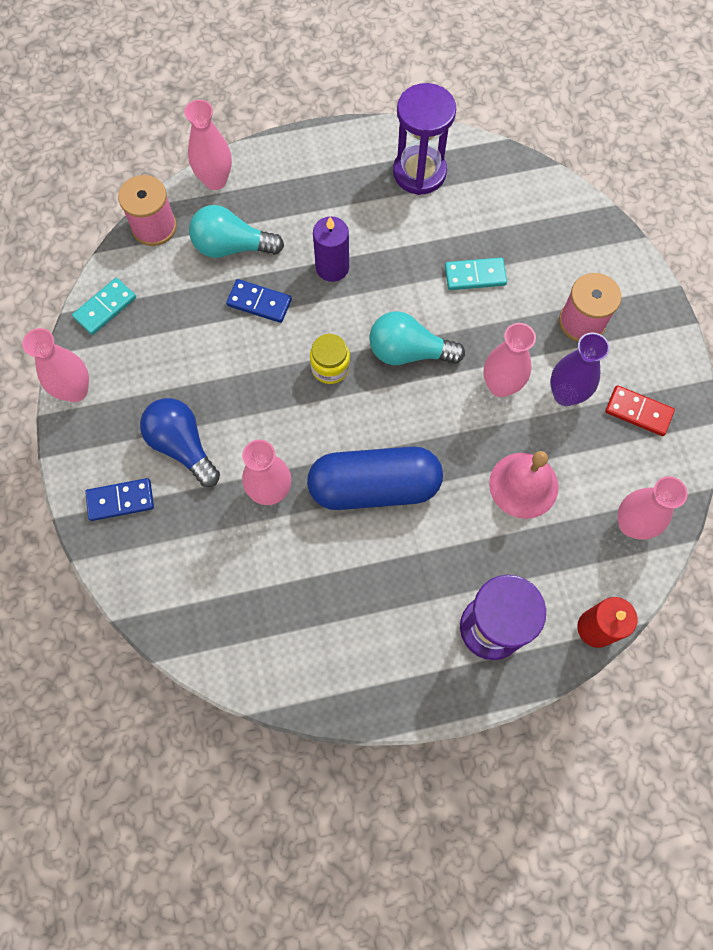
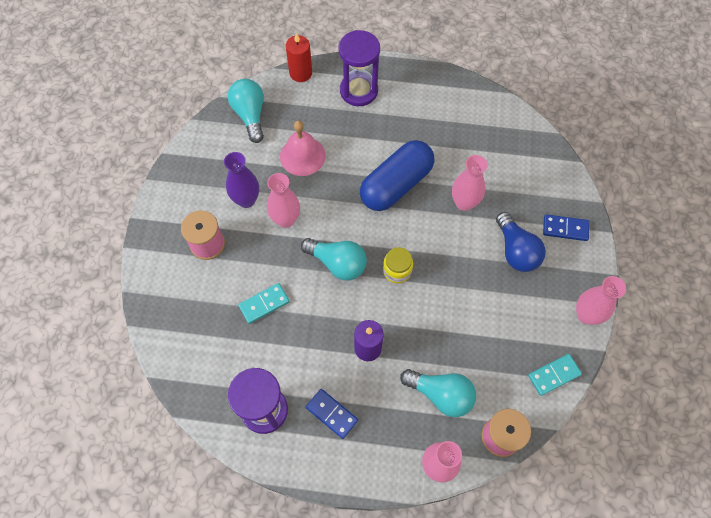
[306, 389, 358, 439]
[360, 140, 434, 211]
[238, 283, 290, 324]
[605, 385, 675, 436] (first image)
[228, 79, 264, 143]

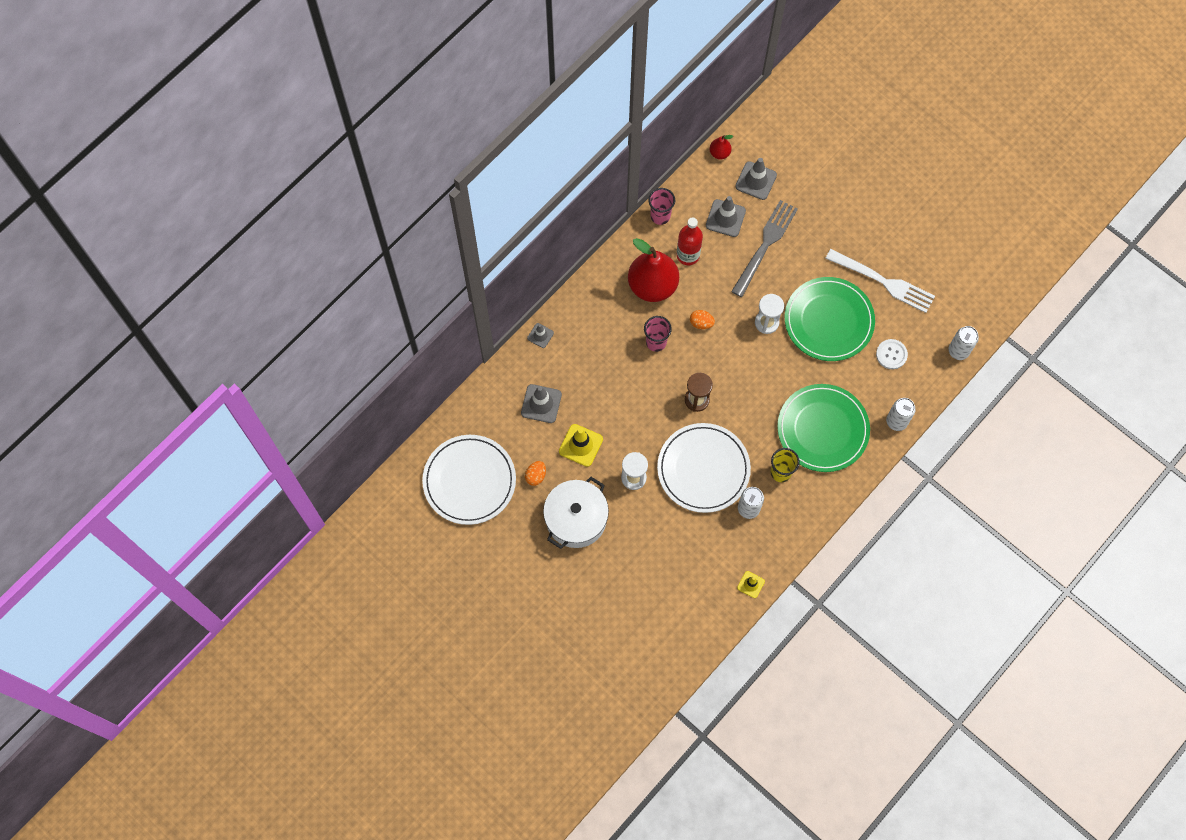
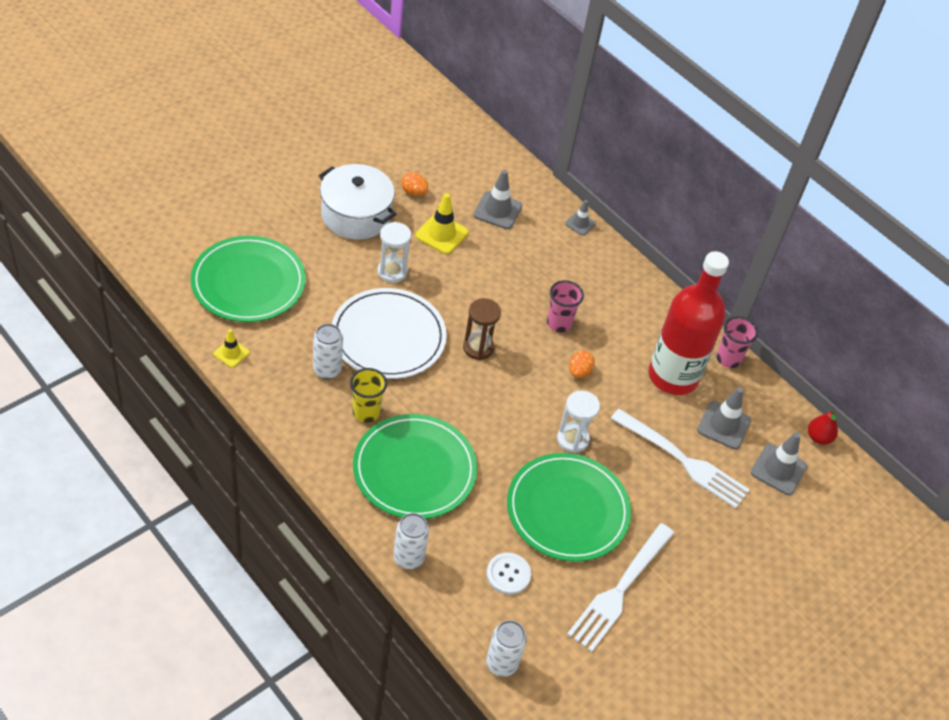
[422, 435, 516, 525] (first image)
[628, 238, 679, 302] (first image)
[649, 251, 729, 395]
[611, 409, 750, 509]
[190, 236, 306, 322]

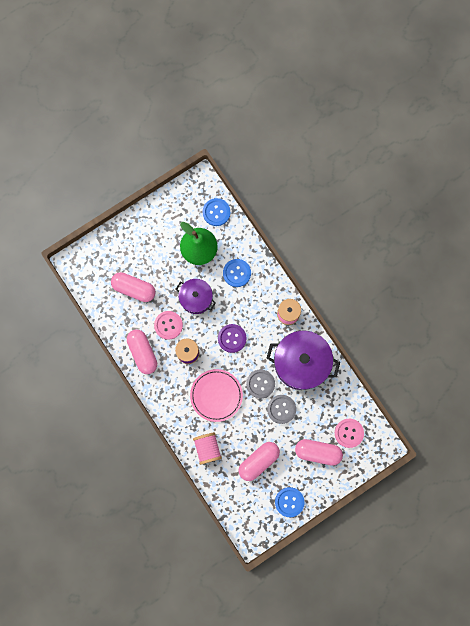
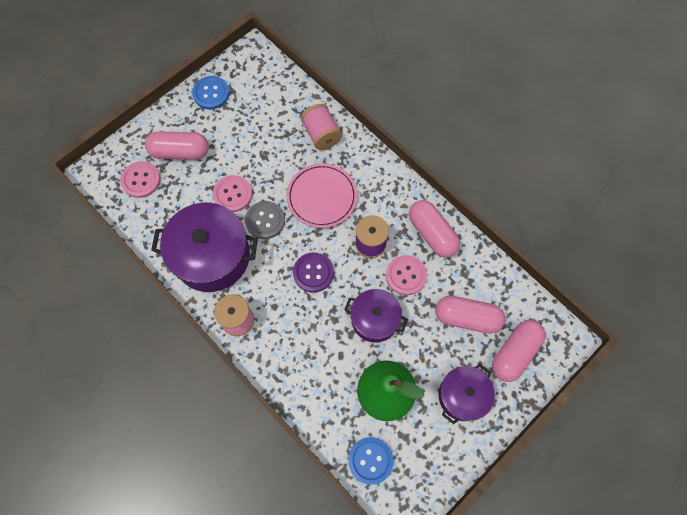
[223, 259, 251, 287] (first image)
[492, 320, 546, 382]
[213, 175, 252, 212]
[438, 364, 495, 425]

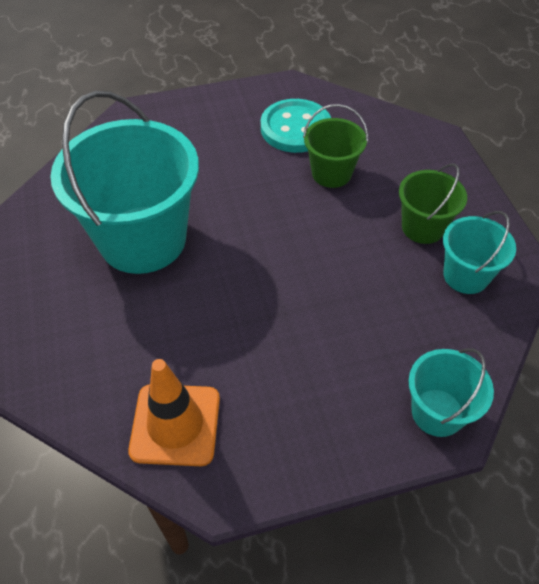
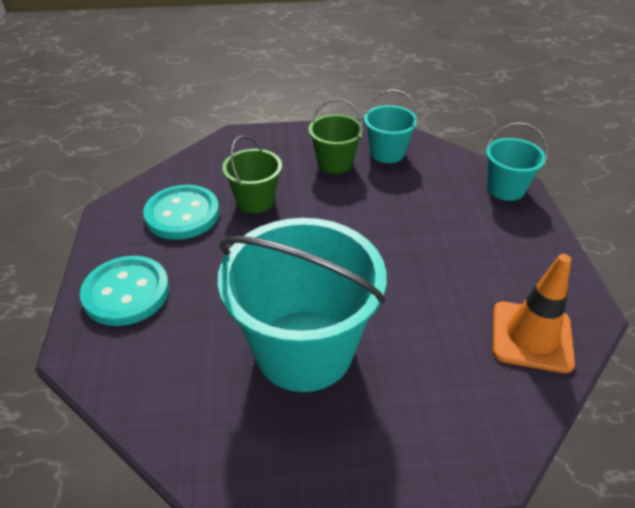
[80, 256, 170, 326]

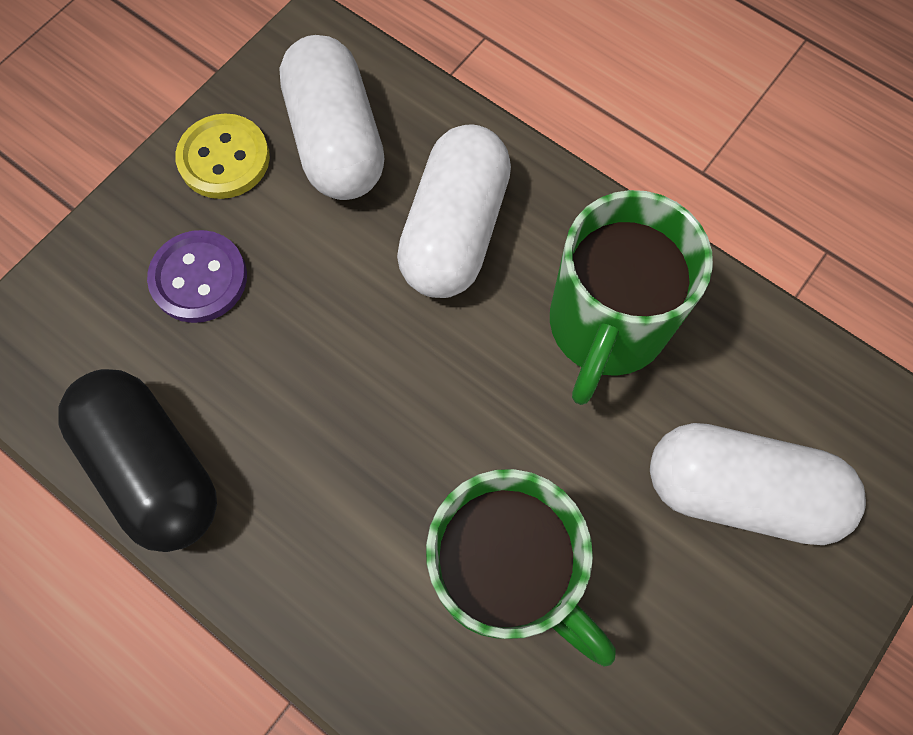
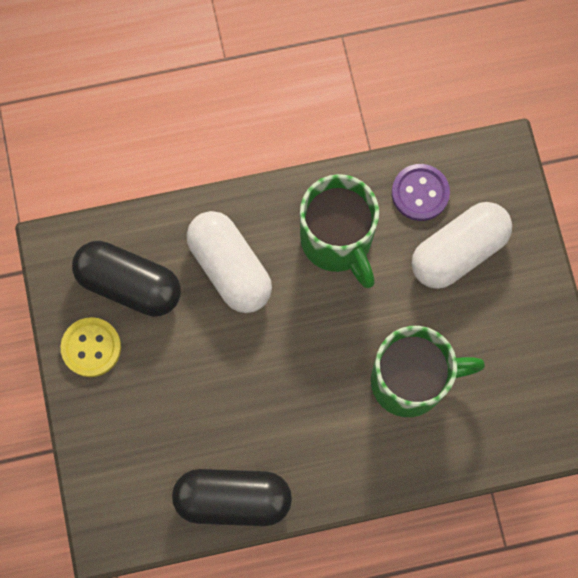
[392, 164, 450, 221]
[72, 241, 181, 317]

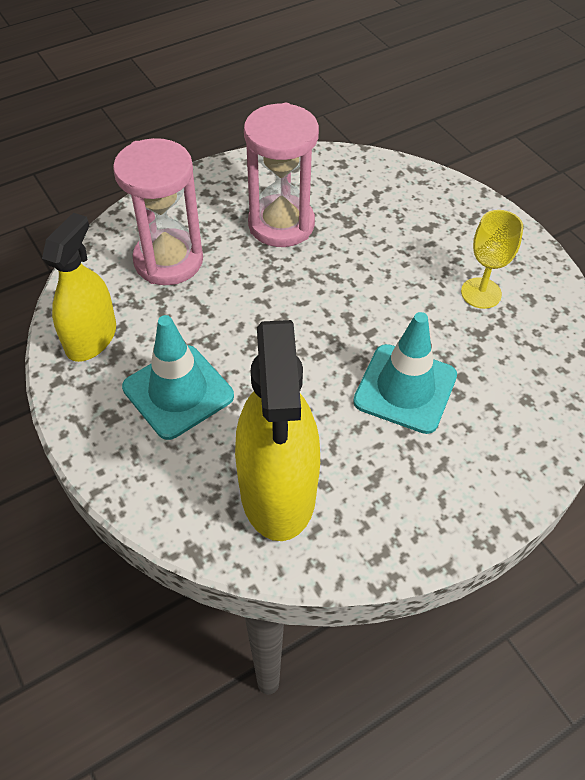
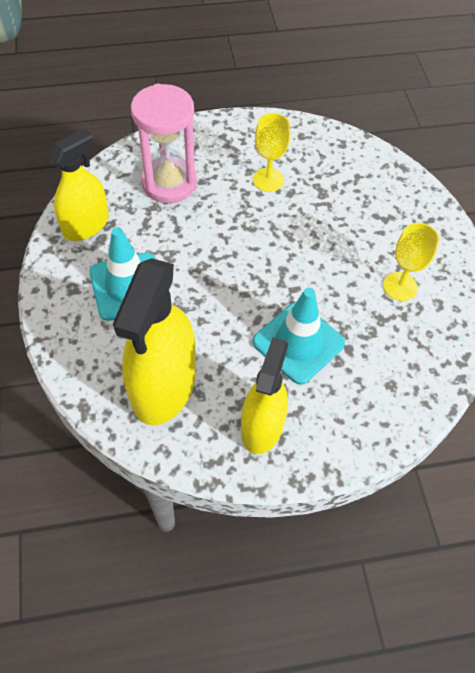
[253, 113, 290, 192]
[241, 337, 288, 454]

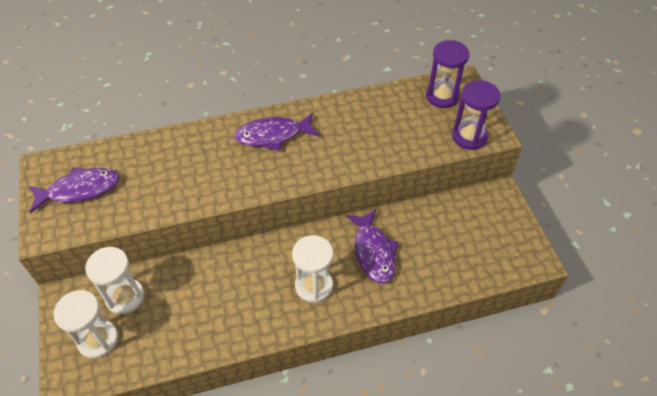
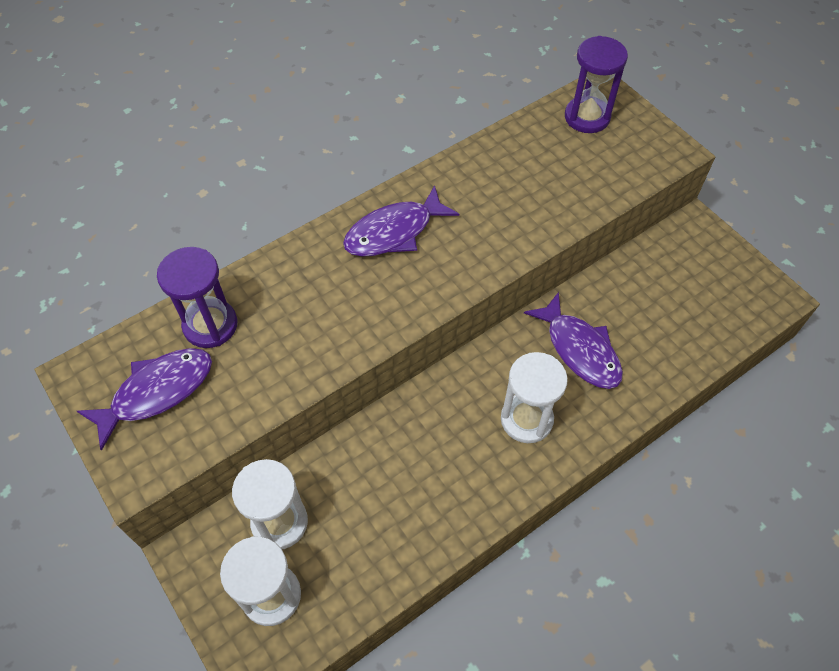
[157, 247, 237, 348]

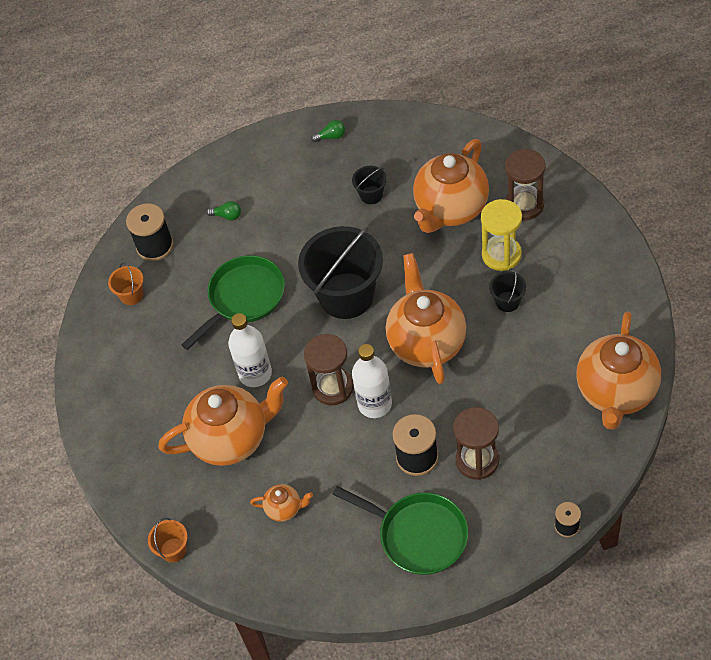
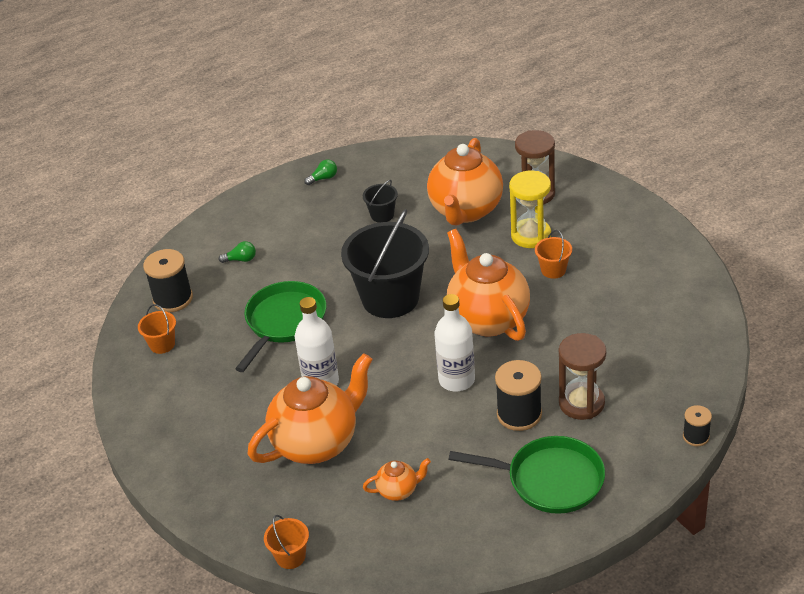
[304, 334, 354, 405] (first image)
[535, 230, 572, 279]
[576, 312, 661, 430] (first image)

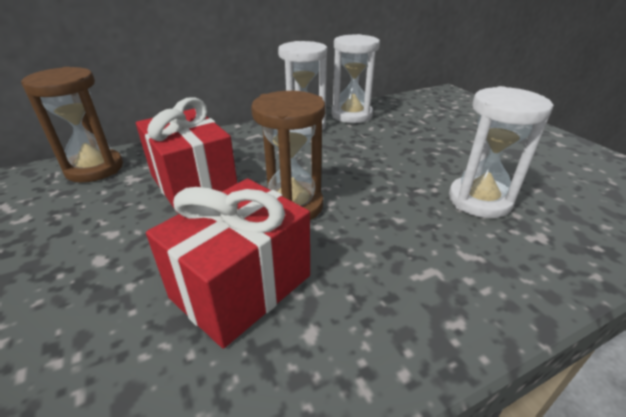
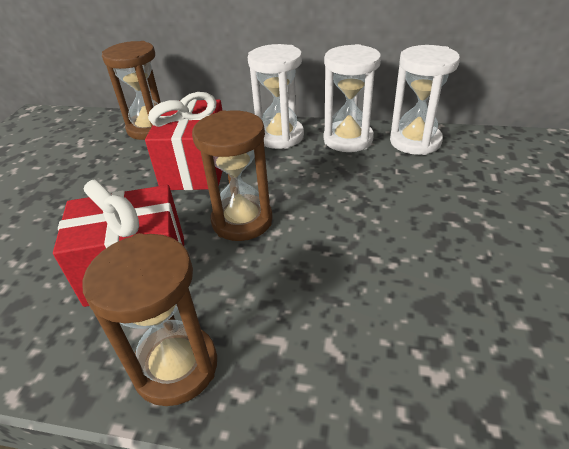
[248, 44, 304, 149]
[83, 233, 217, 406]

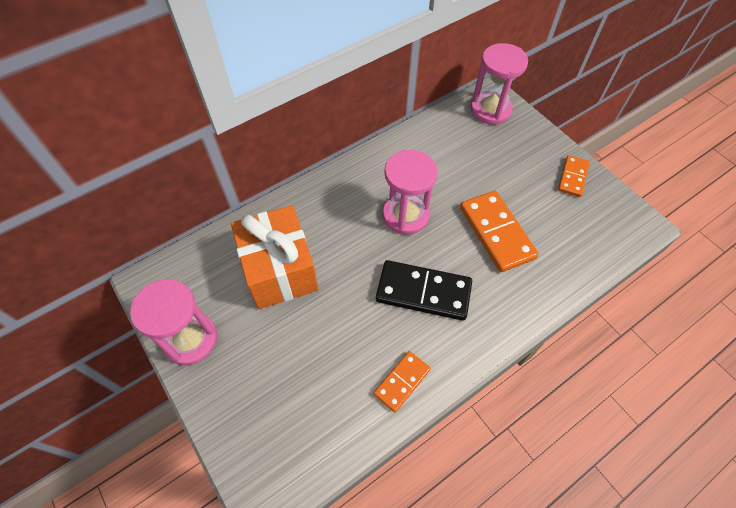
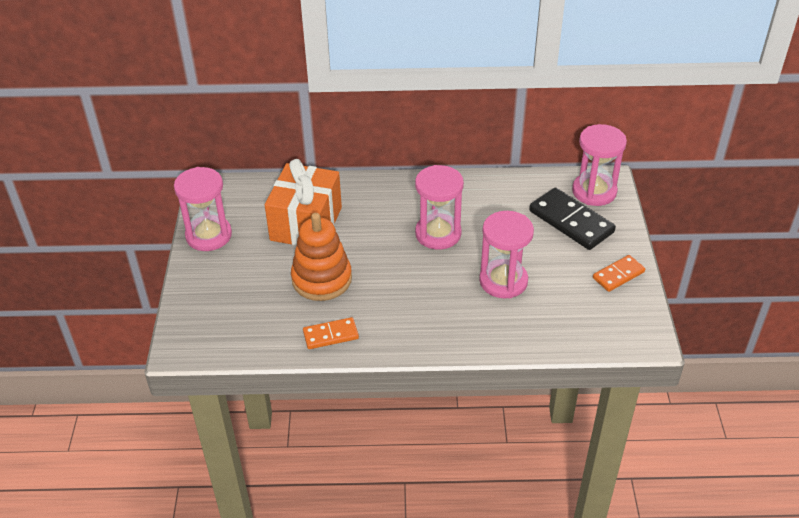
[529, 187, 616, 250]
[479, 211, 534, 298]
[291, 213, 352, 301]

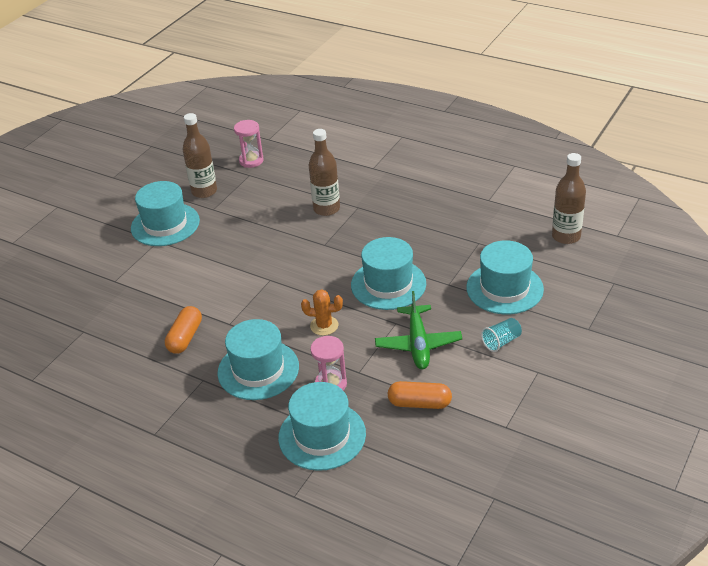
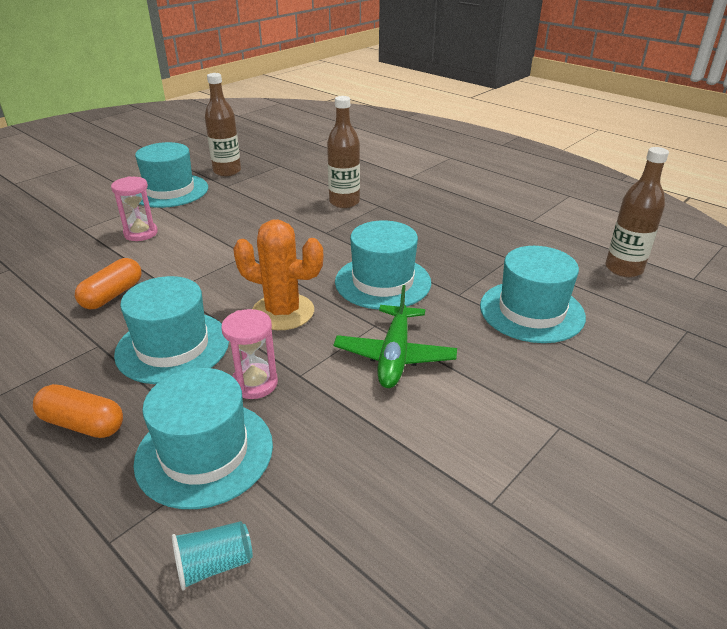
[111, 176, 158, 241]
[233, 219, 323, 330]
[33, 384, 123, 438]
[172, 521, 253, 590]

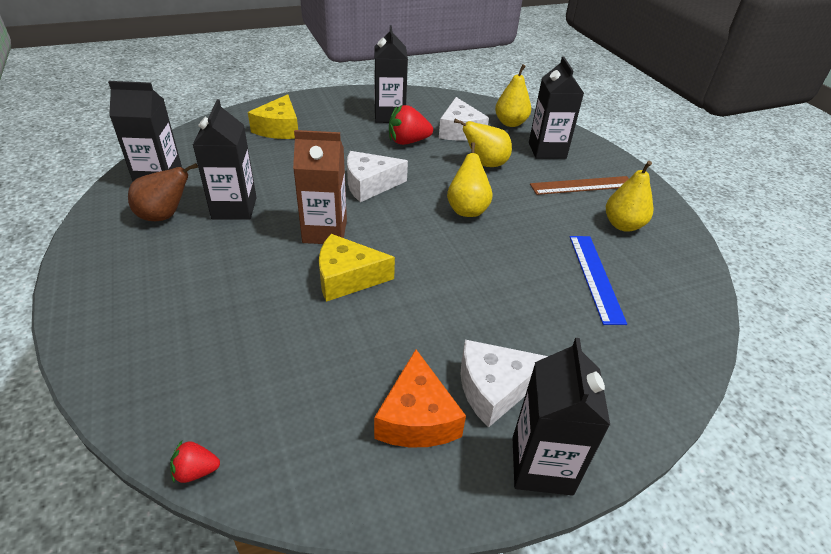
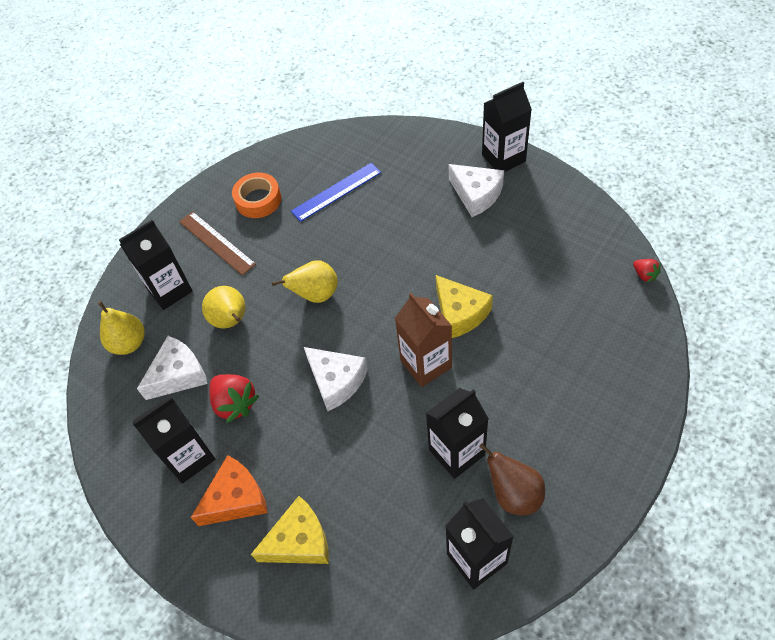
[190, 455, 268, 526]
[232, 172, 281, 218]

